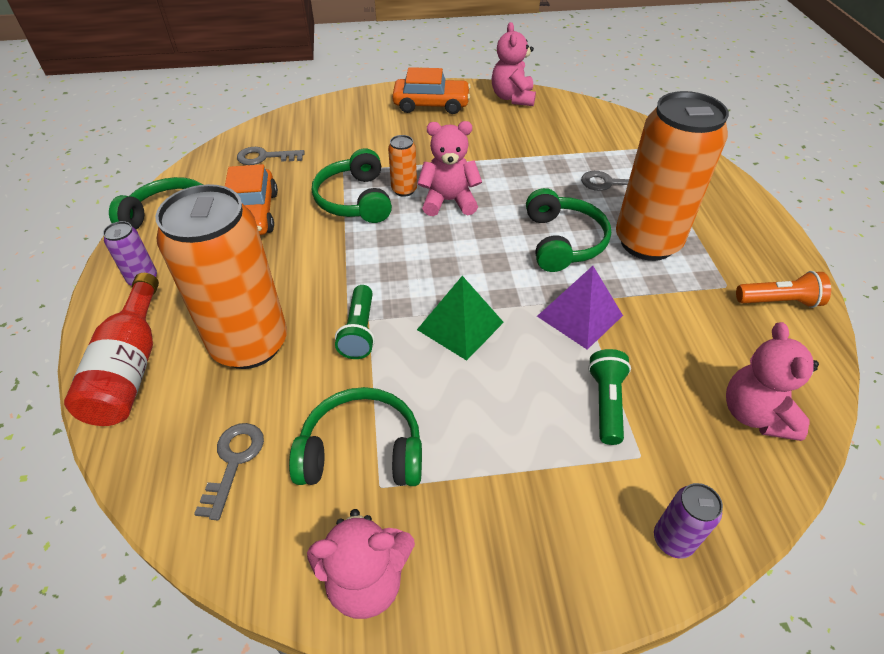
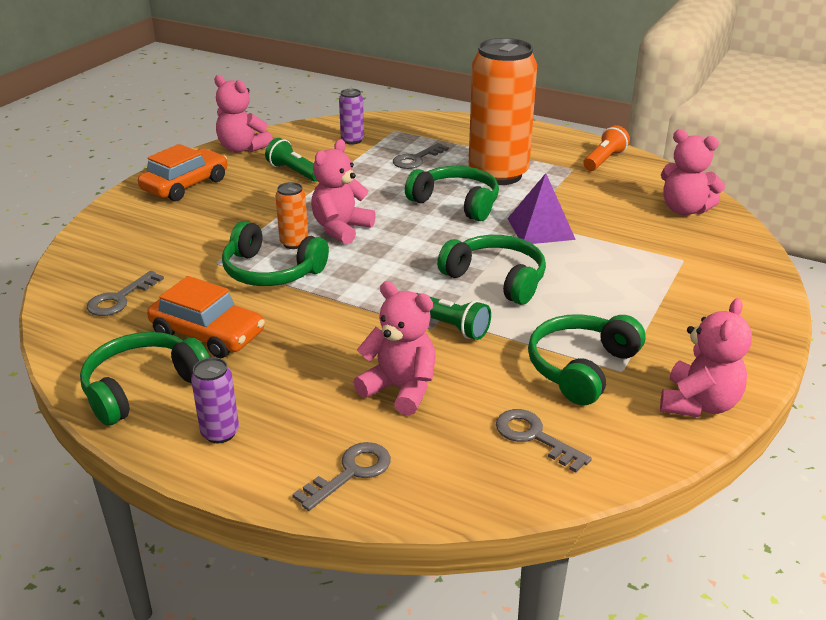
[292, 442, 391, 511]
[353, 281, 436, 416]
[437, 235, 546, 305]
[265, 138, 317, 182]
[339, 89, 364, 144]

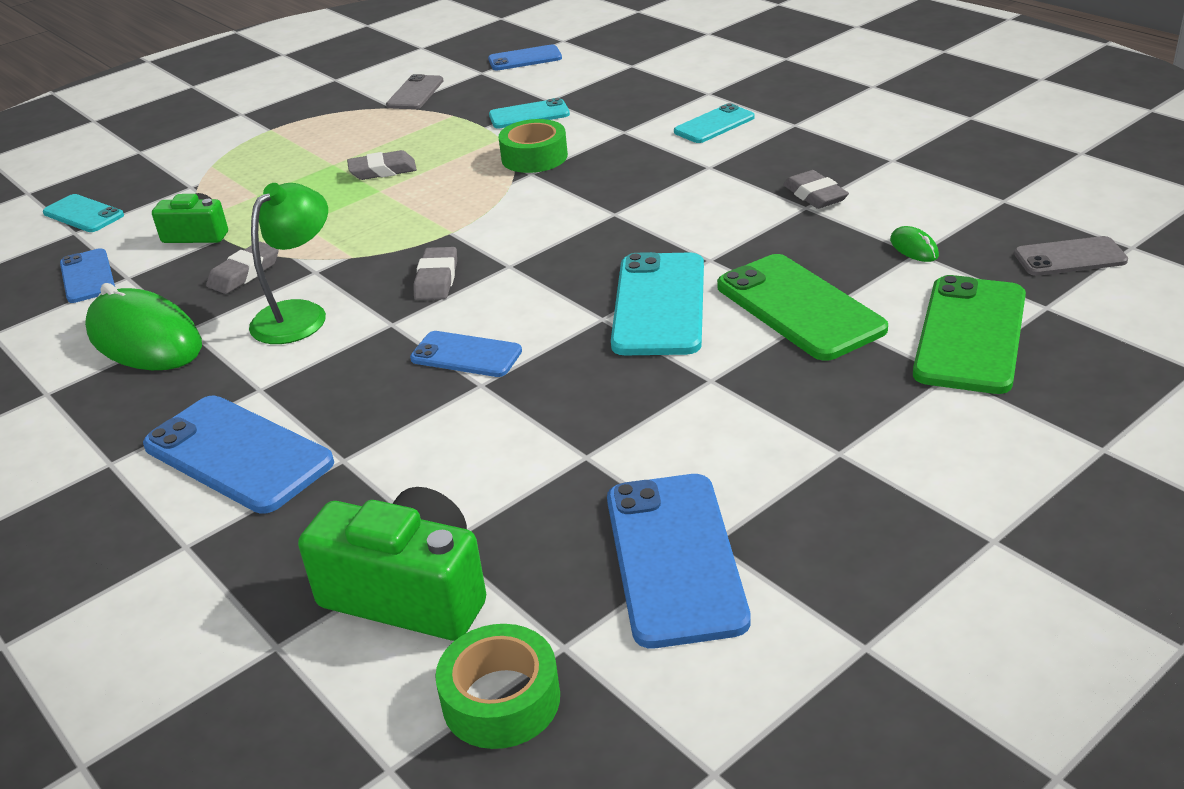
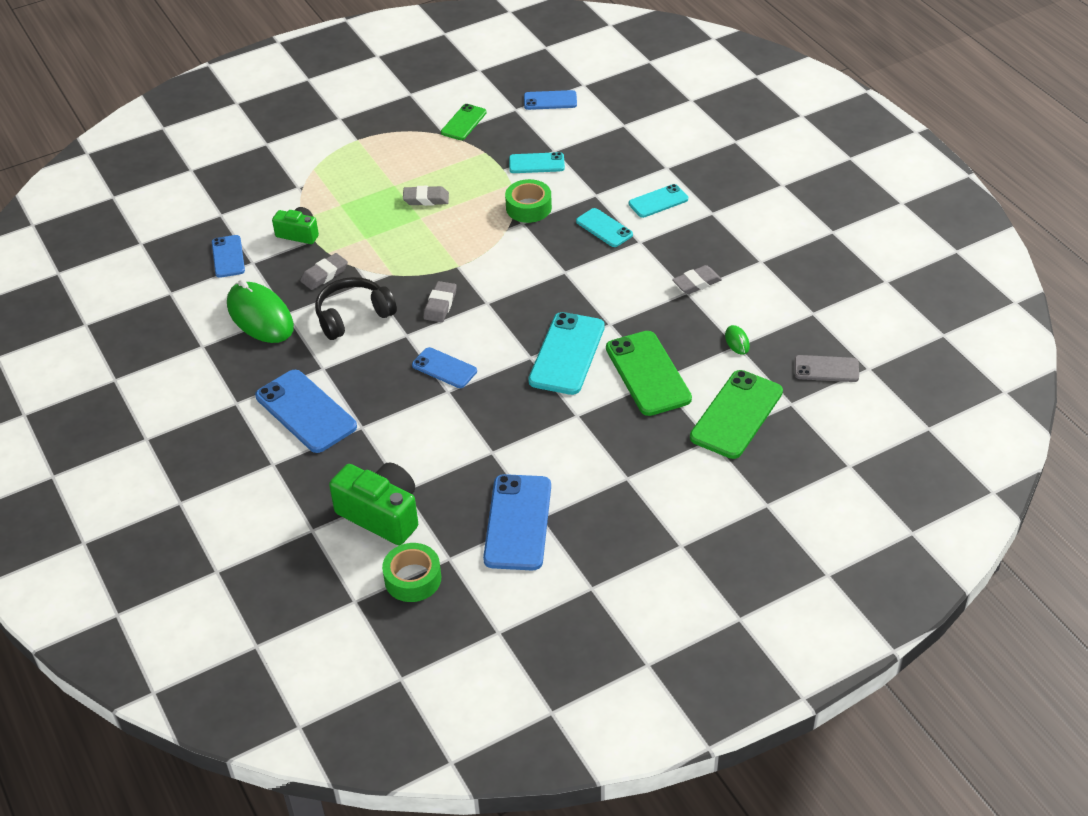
[576, 208, 633, 247]
[315, 277, 397, 340]
[441, 104, 487, 140]
[672, 265, 722, 294]

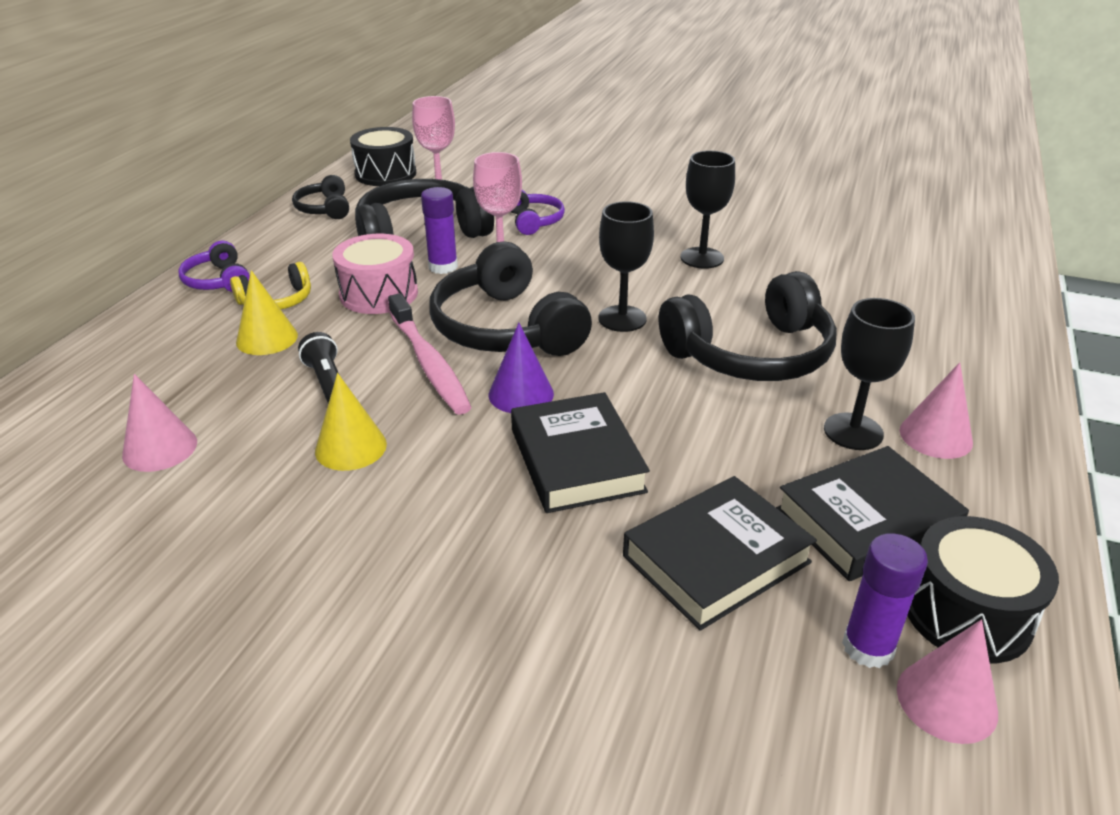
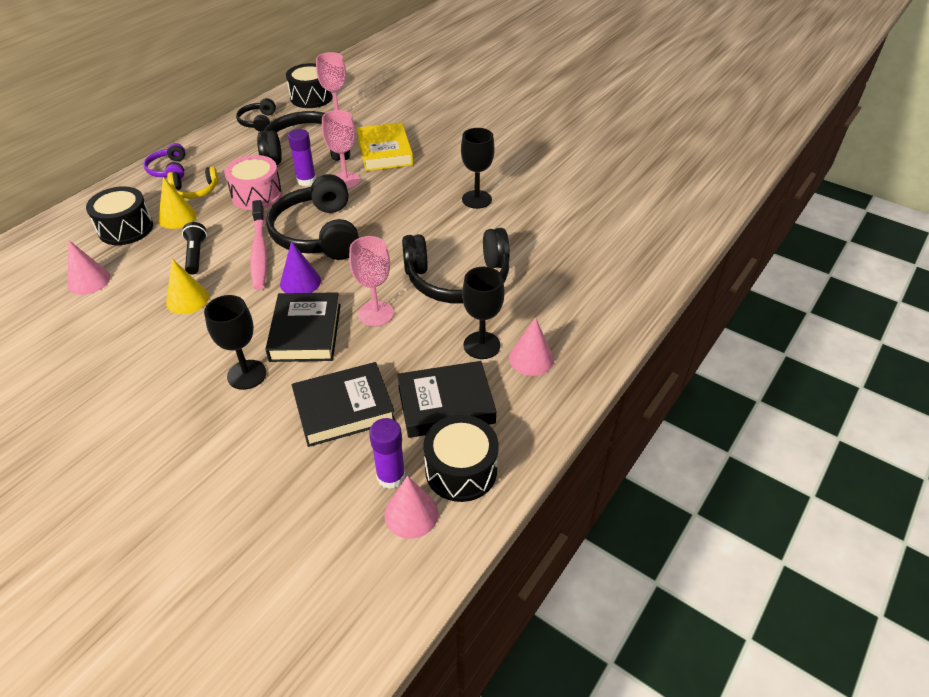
[357, 122, 413, 171]
[204, 295, 267, 390]
[86, 186, 153, 245]
[349, 236, 394, 326]

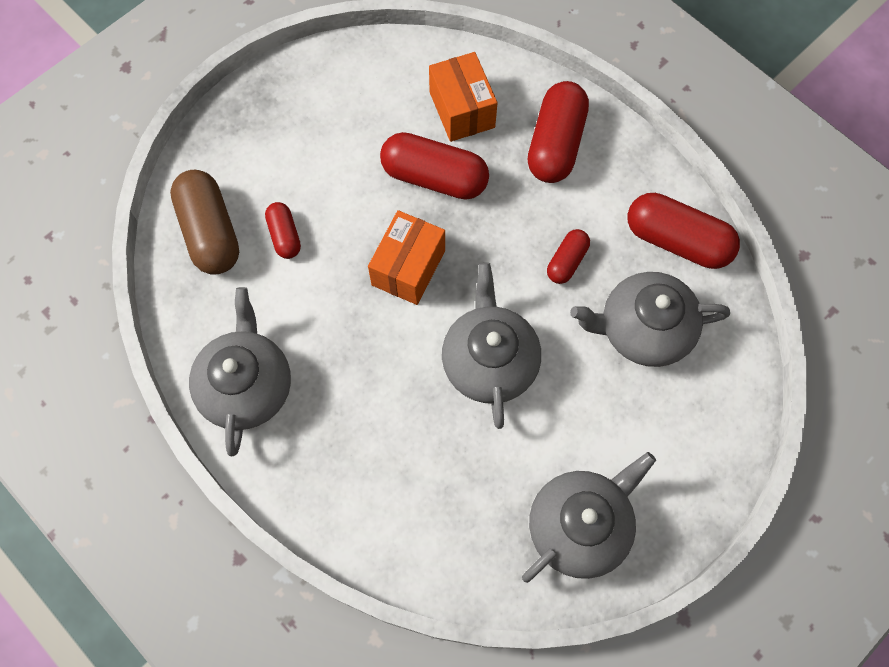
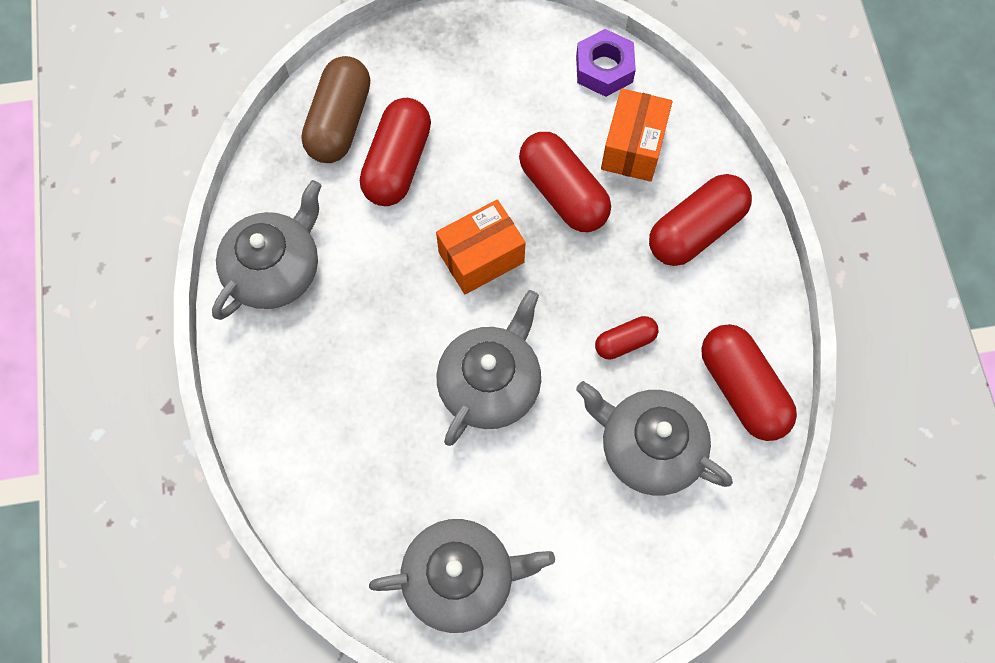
[360, 98, 431, 206]
[576, 29, 636, 97]

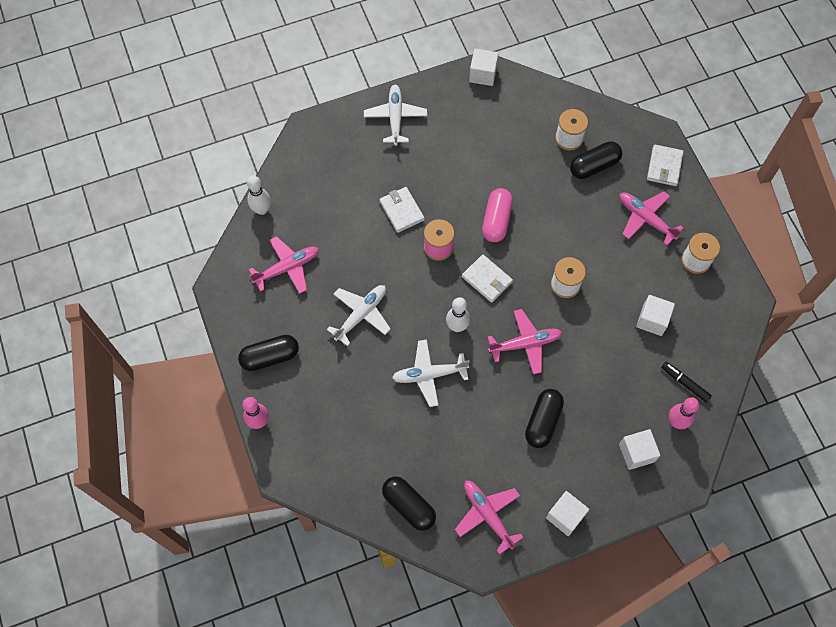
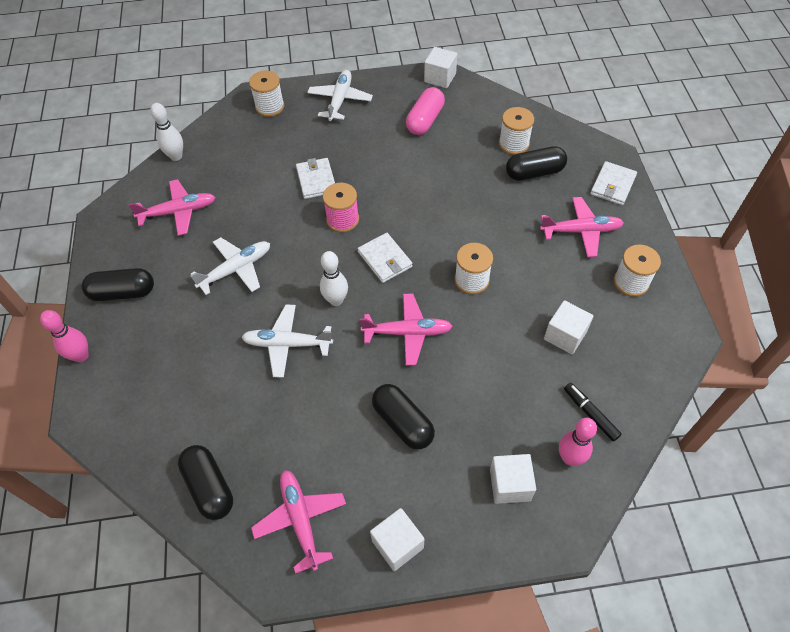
[406, 87, 445, 135]
[372, 384, 435, 449]
[540, 197, 624, 257]
[249, 71, 284, 117]

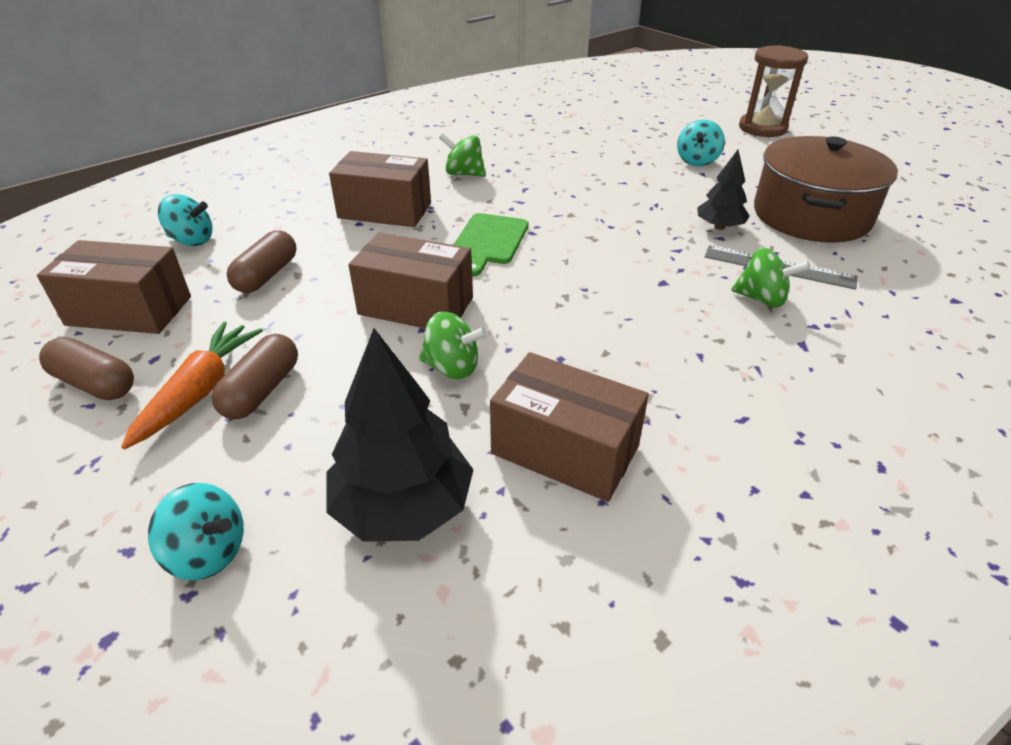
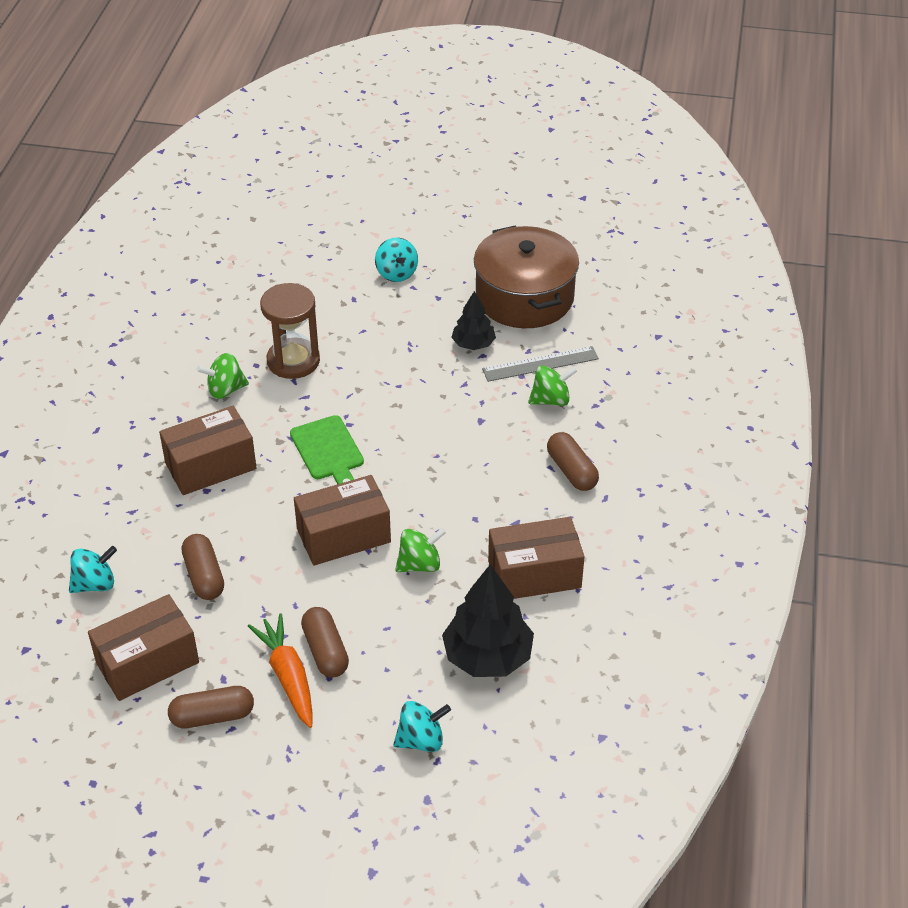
[260, 283, 320, 379]
[547, 432, 599, 491]

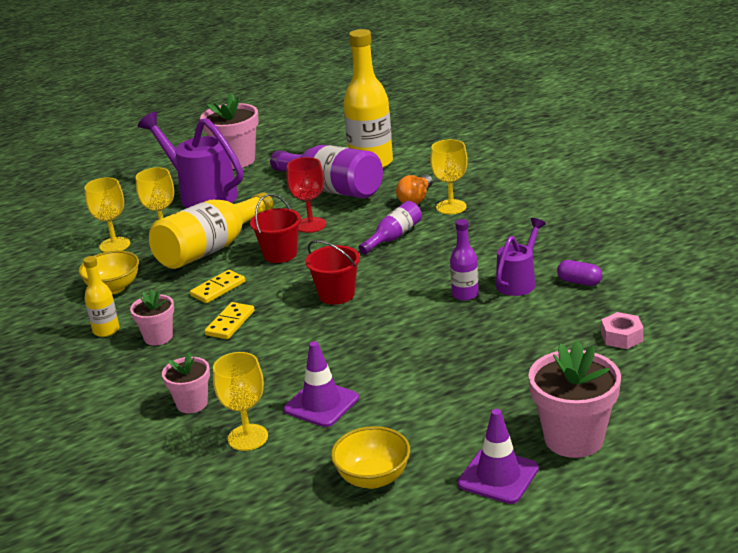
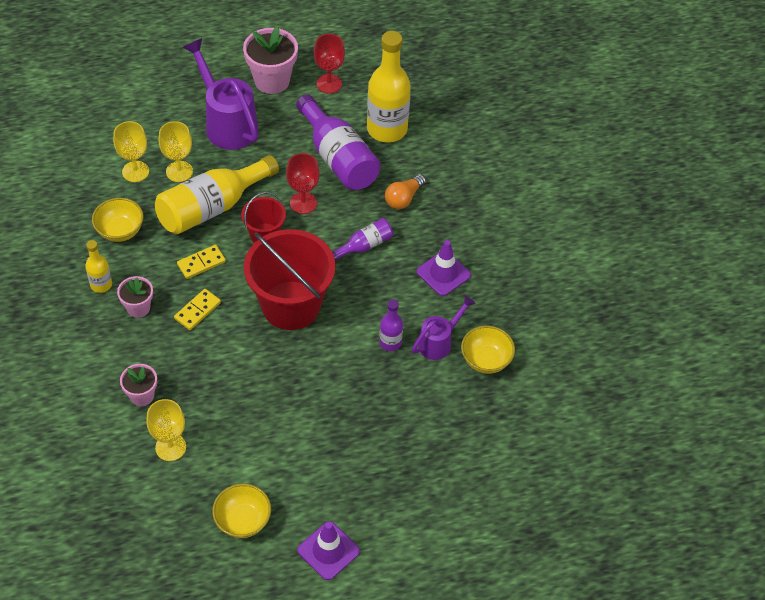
[417, 240, 471, 296]
[244, 229, 335, 330]
[430, 139, 468, 214] (first image)
[528, 340, 621, 458] (first image)
[461, 326, 515, 374]
[601, 312, 644, 349] (first image)
[314, 34, 345, 94]

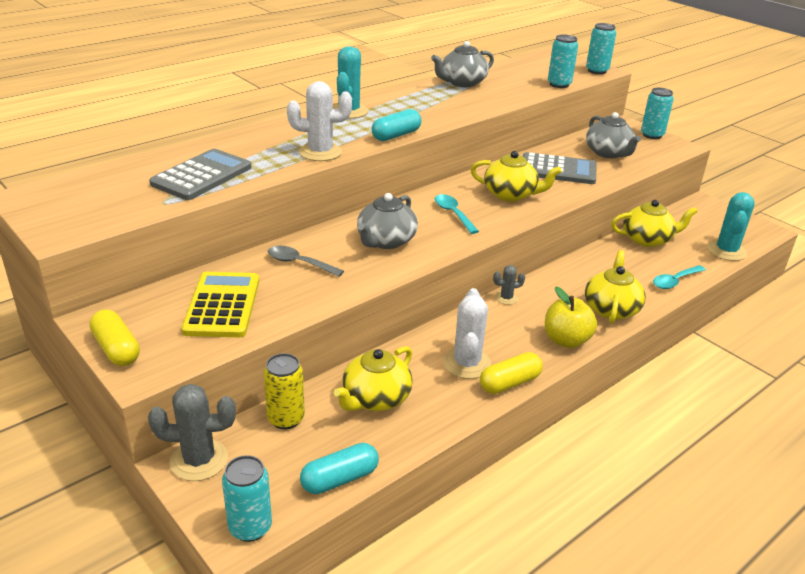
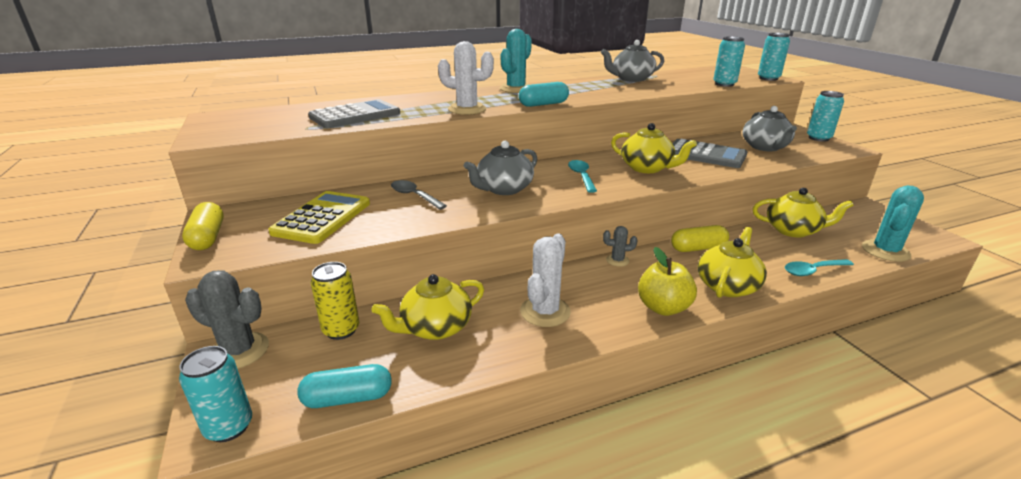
[671, 225, 729, 252]

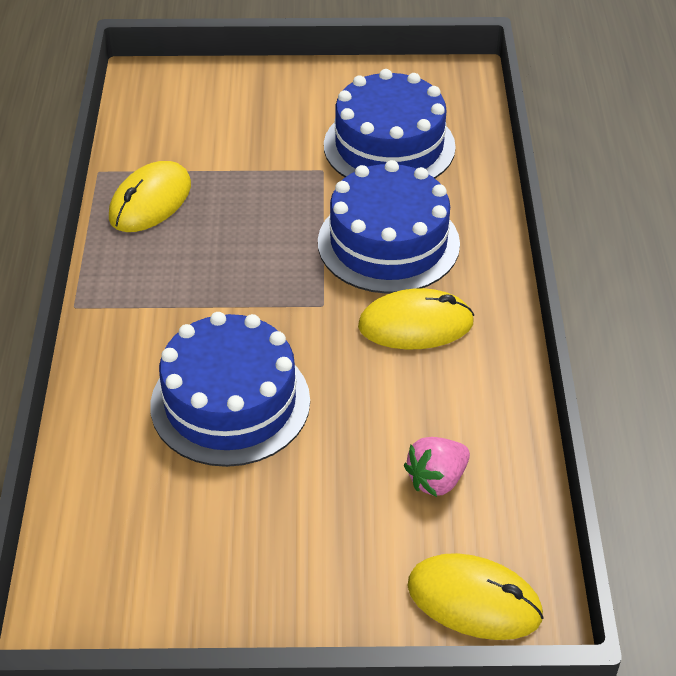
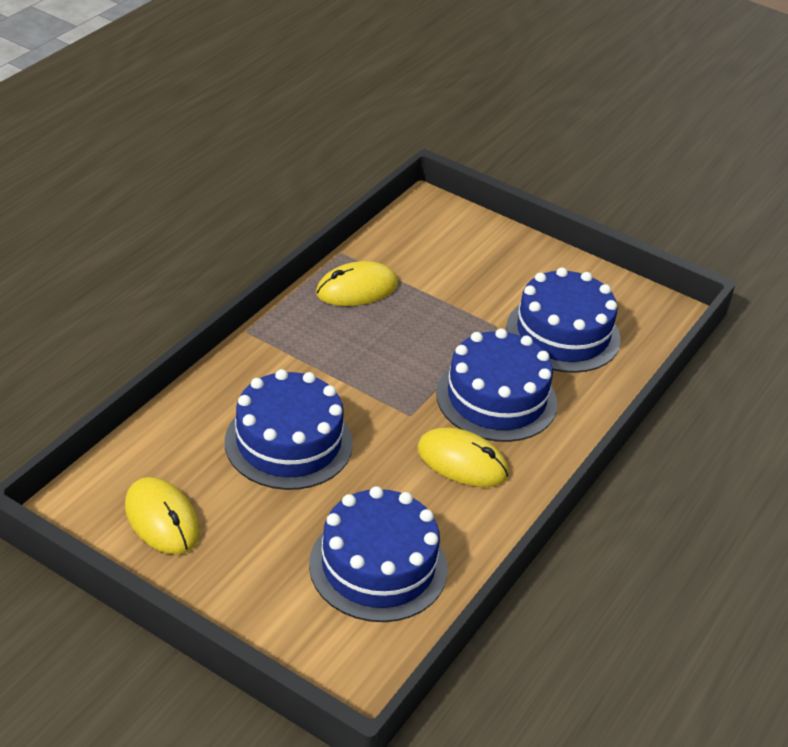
[309, 486, 447, 622]
[125, 477, 200, 554]

